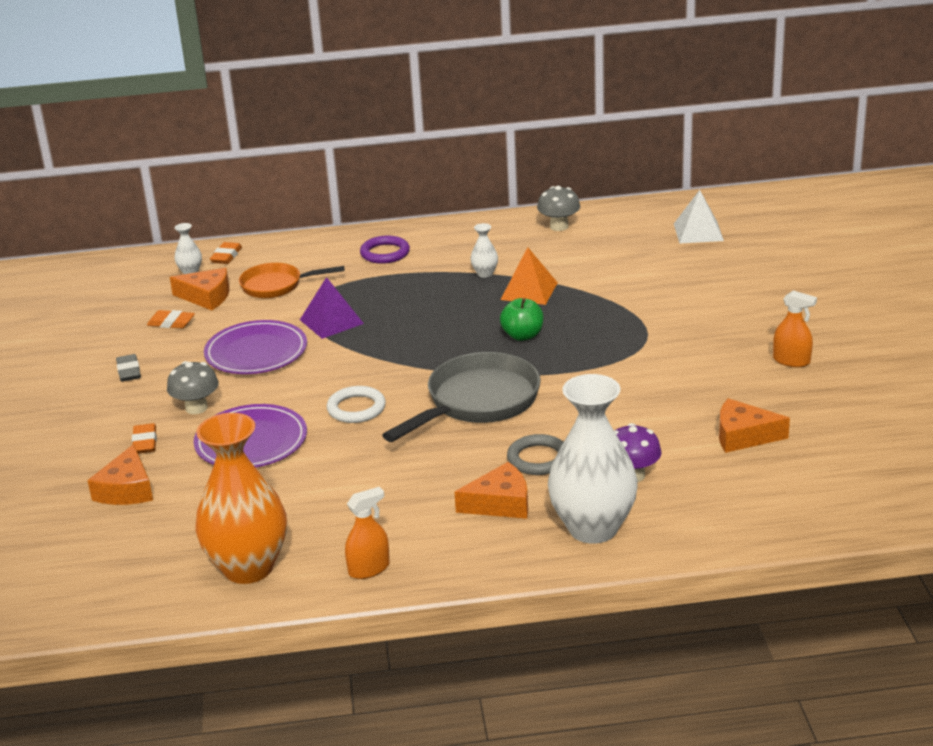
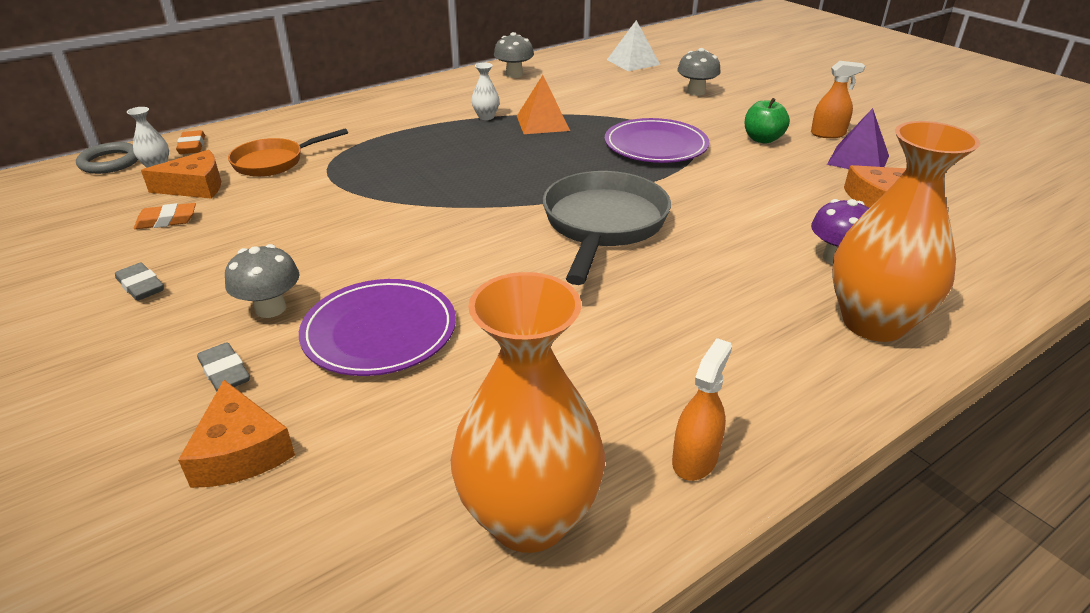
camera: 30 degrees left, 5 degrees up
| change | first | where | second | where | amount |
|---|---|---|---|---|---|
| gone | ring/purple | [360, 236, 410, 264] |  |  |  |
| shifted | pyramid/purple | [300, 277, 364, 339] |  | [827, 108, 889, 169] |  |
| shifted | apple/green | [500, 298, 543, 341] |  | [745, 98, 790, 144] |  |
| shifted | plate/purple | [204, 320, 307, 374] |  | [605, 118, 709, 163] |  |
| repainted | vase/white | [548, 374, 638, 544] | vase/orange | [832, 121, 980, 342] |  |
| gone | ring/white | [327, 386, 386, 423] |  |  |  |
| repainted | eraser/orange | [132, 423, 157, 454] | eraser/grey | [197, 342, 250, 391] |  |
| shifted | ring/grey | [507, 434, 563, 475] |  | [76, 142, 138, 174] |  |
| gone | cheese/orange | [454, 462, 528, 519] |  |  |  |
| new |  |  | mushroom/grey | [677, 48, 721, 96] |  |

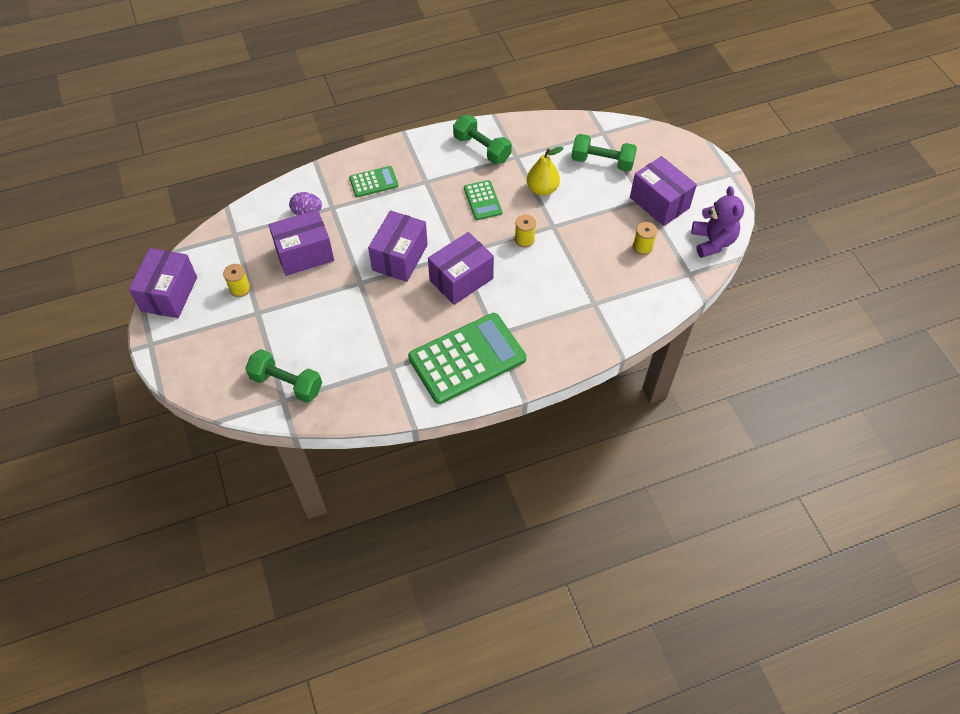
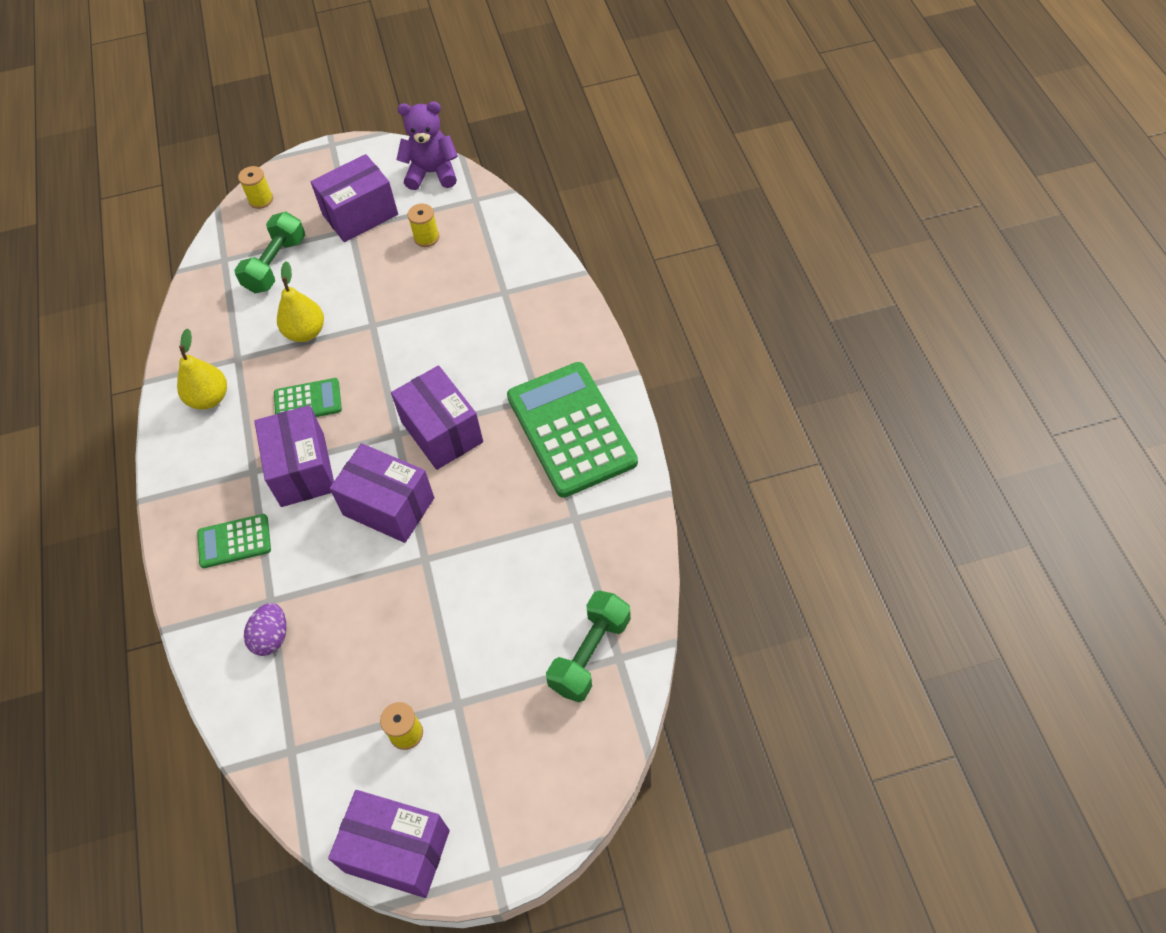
camera: 80 degrees left, 0 degrees up
| change | first | where | second | where | amount |
|---|---|---|---|---|---|
| swapped | dumbbell/green | [453, 115, 512, 164] | pear/yellow | [177, 328, 227, 410] |  |
| rotated | calculator/green | [349, 166, 399, 197] |  | [197, 514, 271, 568] | 90 degrees counterclockwise |
| shifted | box/purple | [269, 210, 334, 276] |  | [254, 405, 334, 507] |  |
| shifted | spool/yellow | [515, 214, 536, 248] |  | [238, 166, 273, 209] |  |

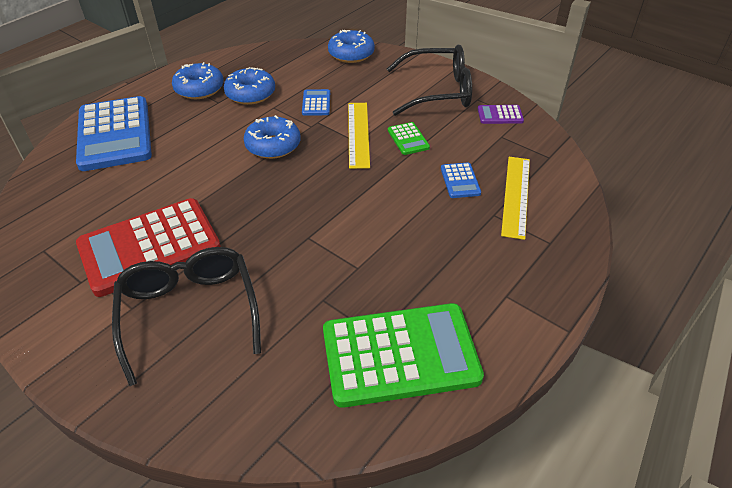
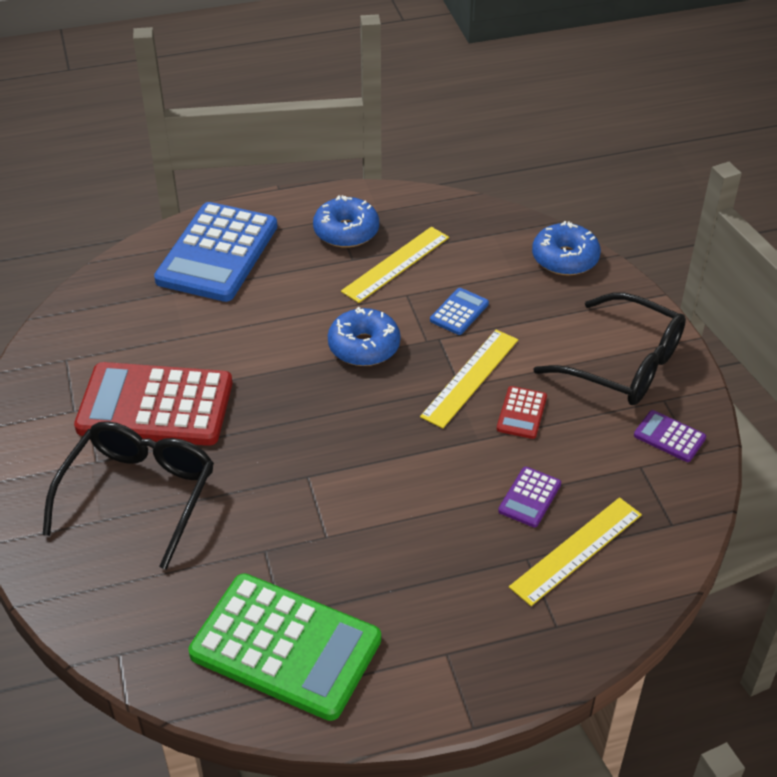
camera: 35 degrees right, 0 degrees up
| change | first | where | second | where | amount |
|---|---|---|---|---|---|
| swapped | donut/blue | [224, 67, 275, 105] | ruler/yellow | [341, 227, 449, 303] |  |
| repainted | calculator/green | [388, 122, 430, 155] | calculator/red | [497, 386, 547, 439] |  |
| repainted | calculator/blue | [441, 162, 481, 198] | calculator/purple | [498, 467, 561, 527] |  |

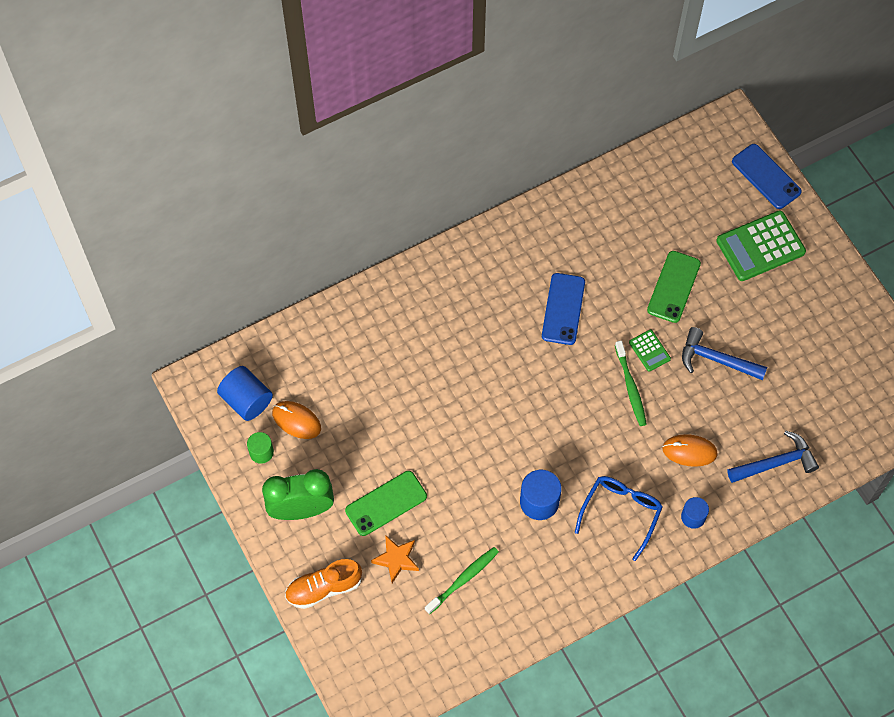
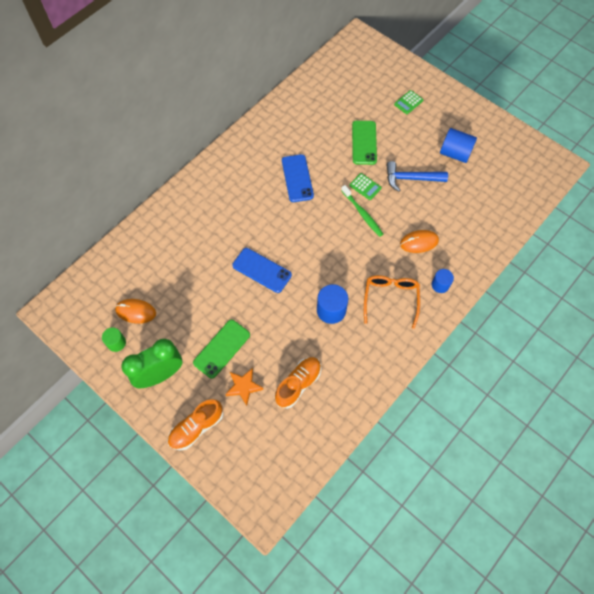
camera: 20 degrees left, 0 degrees up
| change | first | where | second | where | amount |
|---|---|---|---|---|---|
| shifted | phone/blue | [732, 144, 802, 209] |  | [232, 248, 292, 293] |  |
| scaled | calculator/green | [716, 210, 806, 281] |  | [394, 90, 423, 114] | x0.49 |
| shifted | cylinder/blue | [217, 366, 273, 421] |  | [440, 128, 477, 163] |  |
| gone | hammer/blue | [727, 431, 819, 483] |  |  |  |
| repainted | glasses/blue | [575, 476, 663, 561] | glasses/orange | [364, 275, 420, 329] |  |
| swapped | toothbrush/green | [425, 547, 499, 614] | shoe/orange | [275, 357, 321, 409] |  |

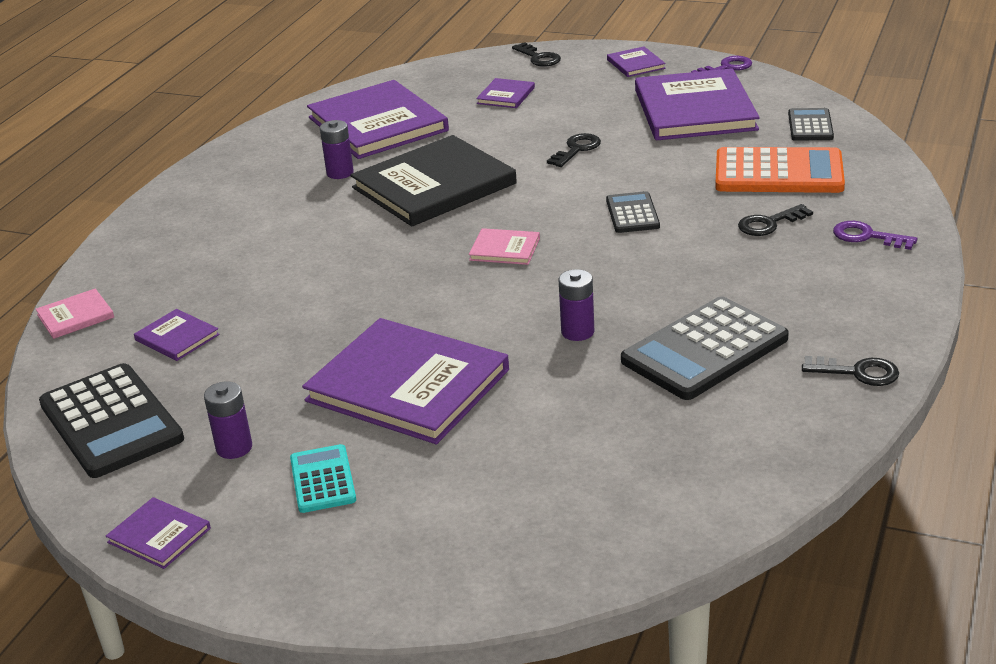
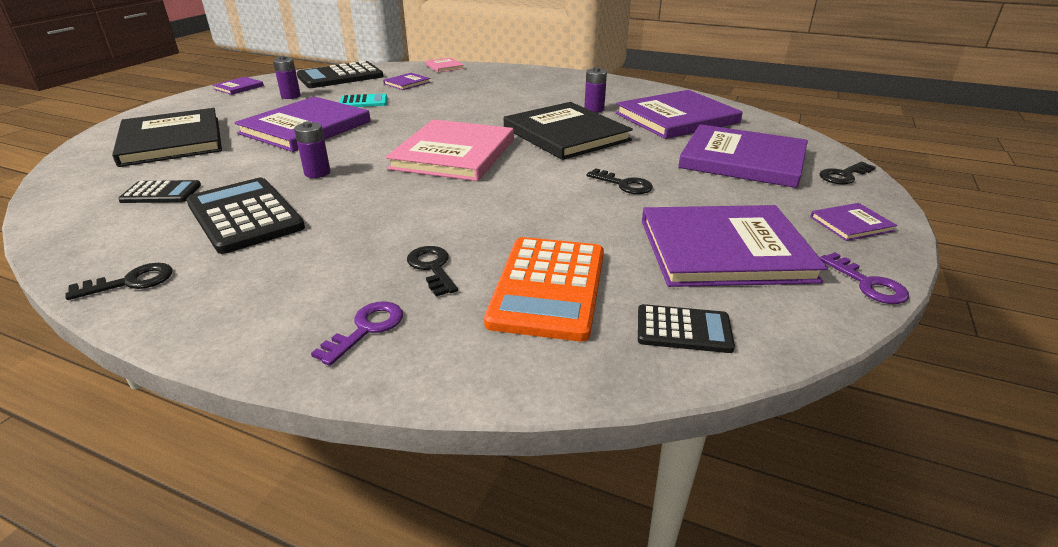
camera: 90 degrees right, 0 degrees up
| change | first | where | second | where | amount |
|---|---|---|---|---|---|
| scaled | book/purple | [476, 78, 535, 108] |  | [678, 124, 808, 188] | x2.27 |
| shifted | calculator/black | [606, 191, 660, 233] |  | [118, 180, 201, 203] |  |
| scaled | book/pink | [469, 228, 540, 265] |  | [386, 119, 514, 181] | x2.27 |
| rotated | key/black | [802, 356, 899, 386] |  | [65, 263, 173, 300] | 135 degrees counterclockwise |
| shifted | calculator/turquoise | [290, 444, 356, 513] |  | [340, 93, 387, 107] |  |
| new |  |  | book/black | [112, 108, 222, 167] |  |

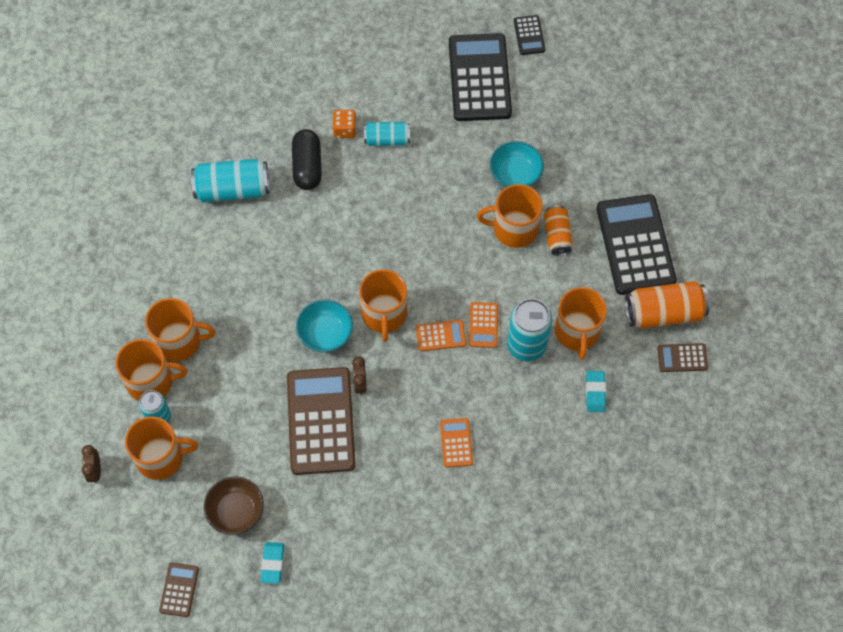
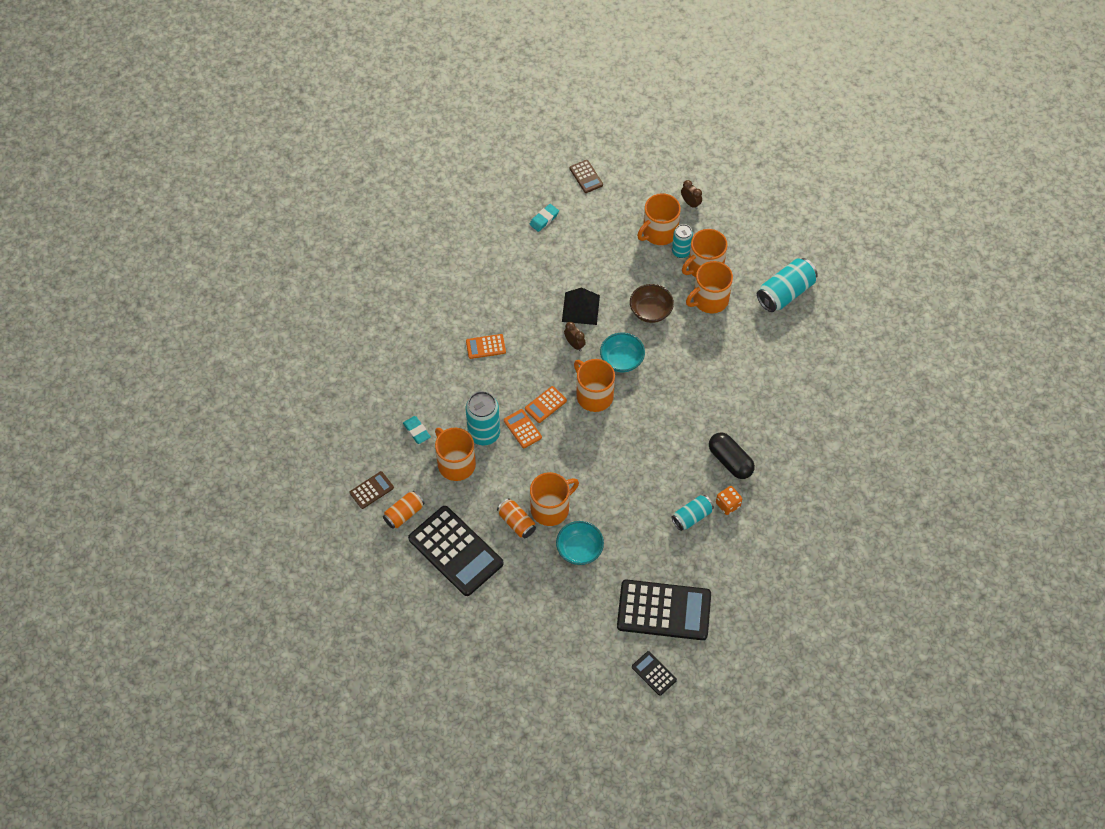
camera: 145 degrees right, 5 degrees down
| change | first | where | second | where | amount |
|---|---|---|---|---|---|
| rotated | calculator/black | [449, 33, 512, 121] |  | [617, 580, 711, 640] | 45 degrees counterclockwise |
| shifted | can/turquoise | [191, 159, 270, 202] |  | [757, 258, 818, 312] |  |
| scaled | can/orange | [625, 281, 709, 328] |  | [383, 491, 424, 529] | x0.62 |
| swapped | calculator/brown | [287, 367, 356, 475] | pyramid/black | [562, 287, 600, 325] |  |
| rotated | calculator/orange | [440, 418, 473, 468] |  | [466, 334, 506, 359] | 120 degrees clockwise |
| shifted | bowl/brown | [204, 477, 264, 535] |  | [630, 284, 674, 323] |  |
| rotated | eraser/turquoise | [261, 542, 284, 584] |  | [530, 204, 559, 232] | 75 degrees clockwise |

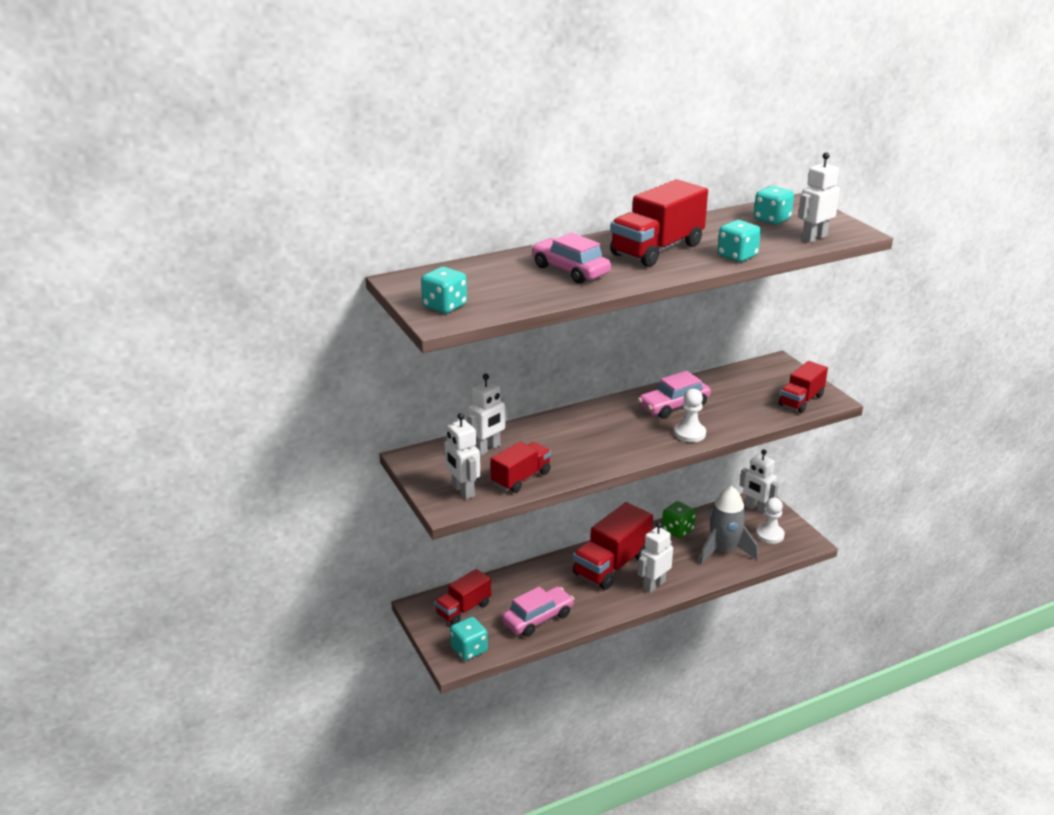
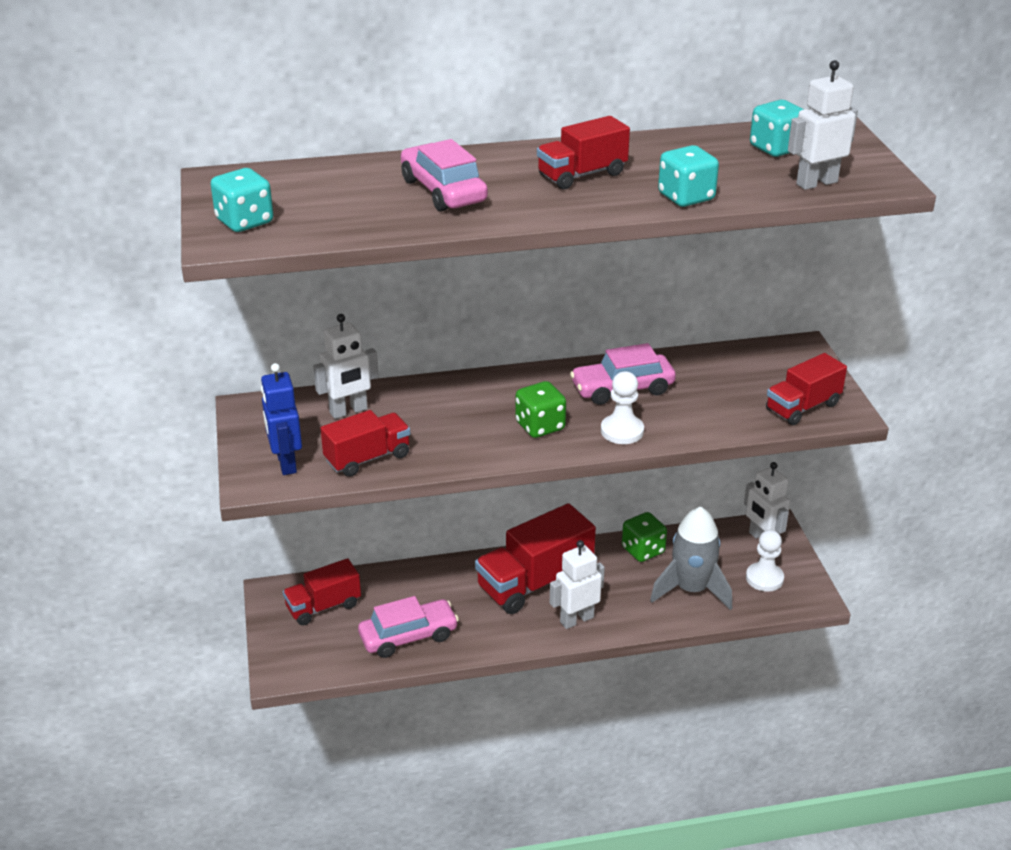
camera: 15 degrees right, 5 degrees up
| change | first | where | second | where | amount |
|---|---|---|---|---|---|
| scaled | truck/red | [610, 179, 708, 267] |  | [537, 116, 630, 189] | x0.61 |
| repainted | robot/white | [444, 413, 480, 499] | robot/blue | [261, 363, 302, 475] |  |
| gone | dice/turquoise | [450, 617, 488, 661] |  |  |  |
| new |  |  | dice/green | [515, 381, 566, 438] |  |

